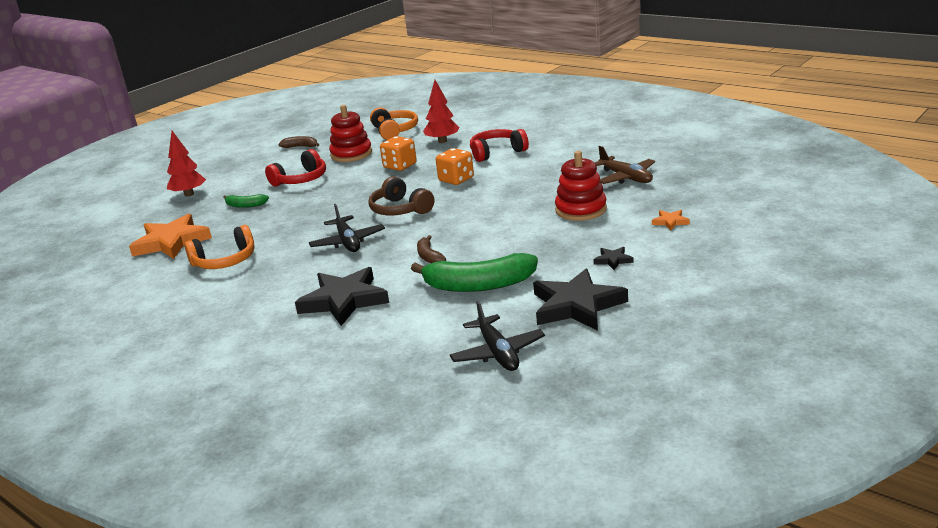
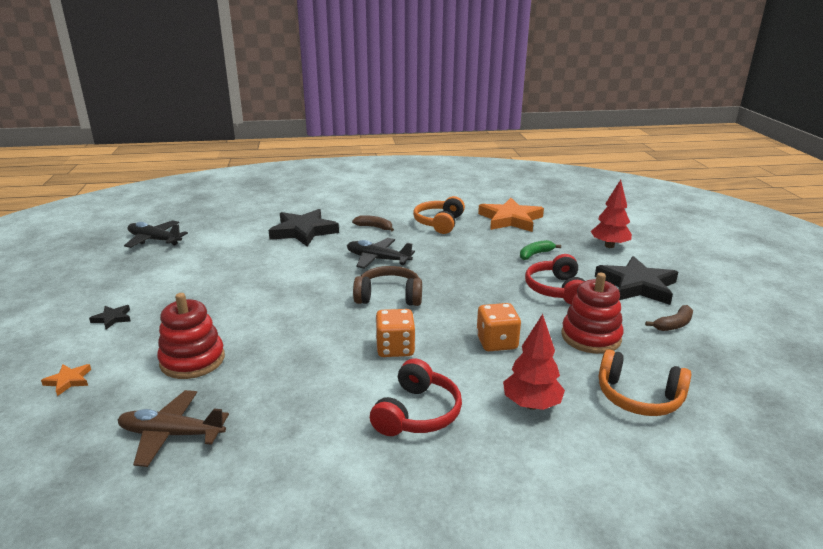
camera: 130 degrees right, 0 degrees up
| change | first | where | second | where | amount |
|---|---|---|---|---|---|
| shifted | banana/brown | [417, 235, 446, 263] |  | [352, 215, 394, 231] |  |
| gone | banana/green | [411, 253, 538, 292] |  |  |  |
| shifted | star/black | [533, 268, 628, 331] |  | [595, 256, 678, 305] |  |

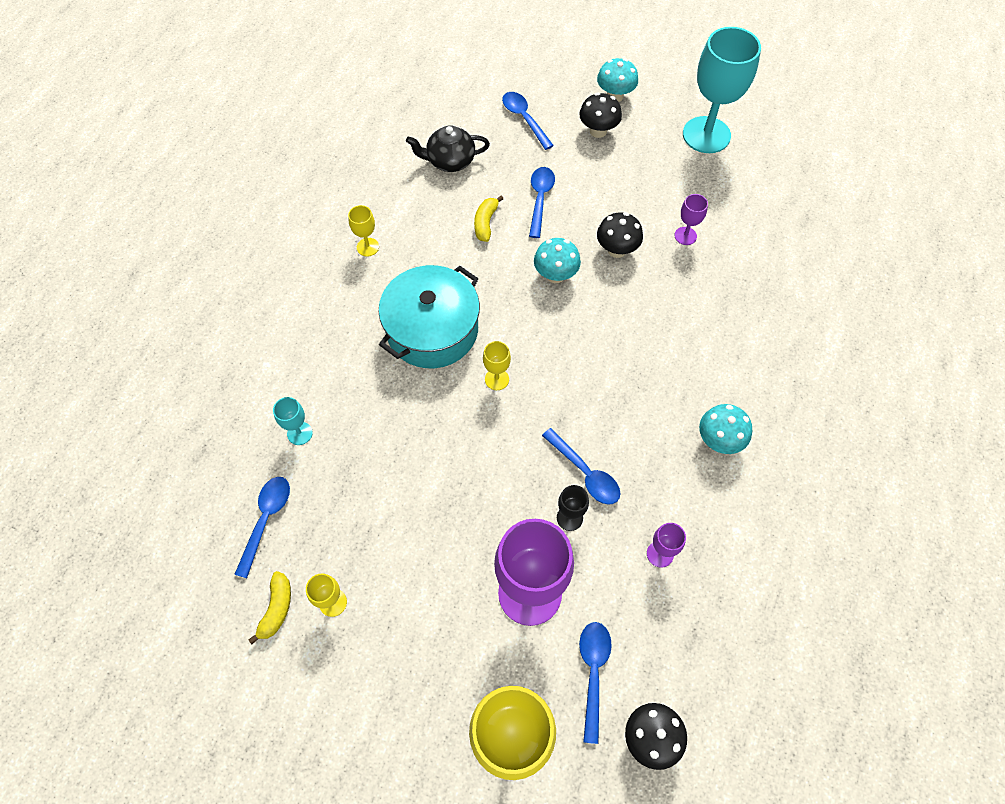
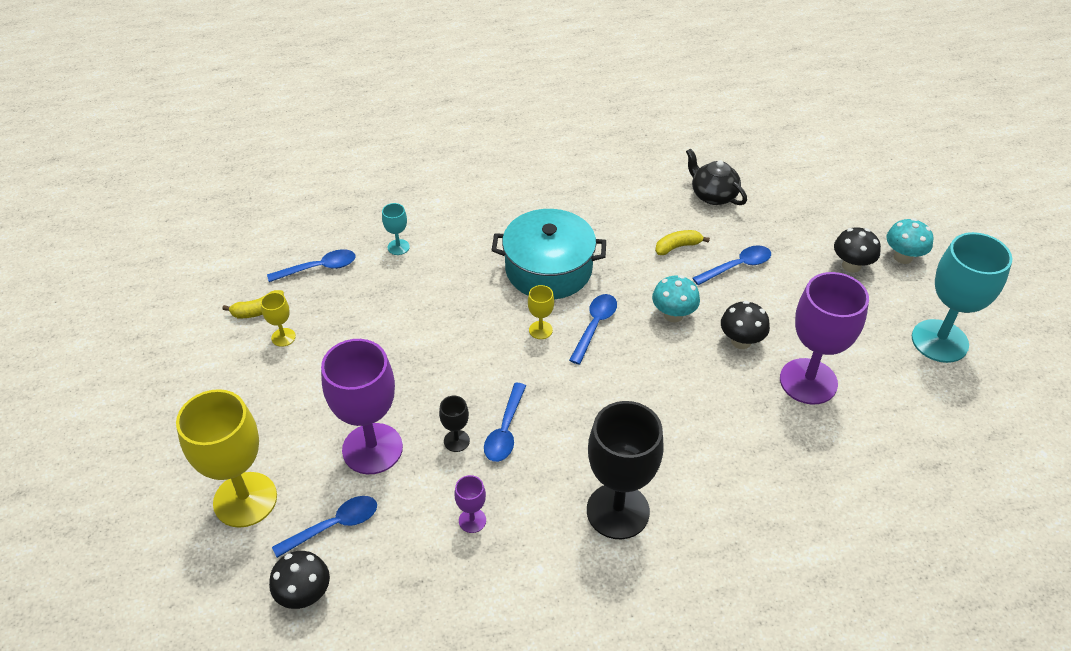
camera: 55 degrees right, 15 degrees down
| change | first | where | second | where | amount |
|---|---|---|---|---|---|
| shifted | spoon/blue | [502, 92, 554, 150] |  | [569, 294, 617, 365] |  |
| scaled | goblet/purple | [674, 194, 708, 245] |  | [780, 272, 869, 404] | x2.30 |
| gone | goblet/yellow | [348, 205, 379, 257] |  |  |  |
| swapped | mushroom/turquoise | [699, 404, 752, 454] | goblet/black | [587, 401, 664, 539] |  |

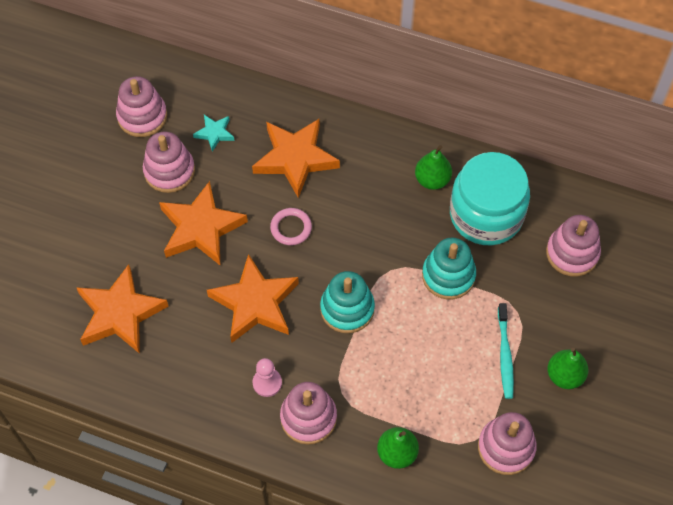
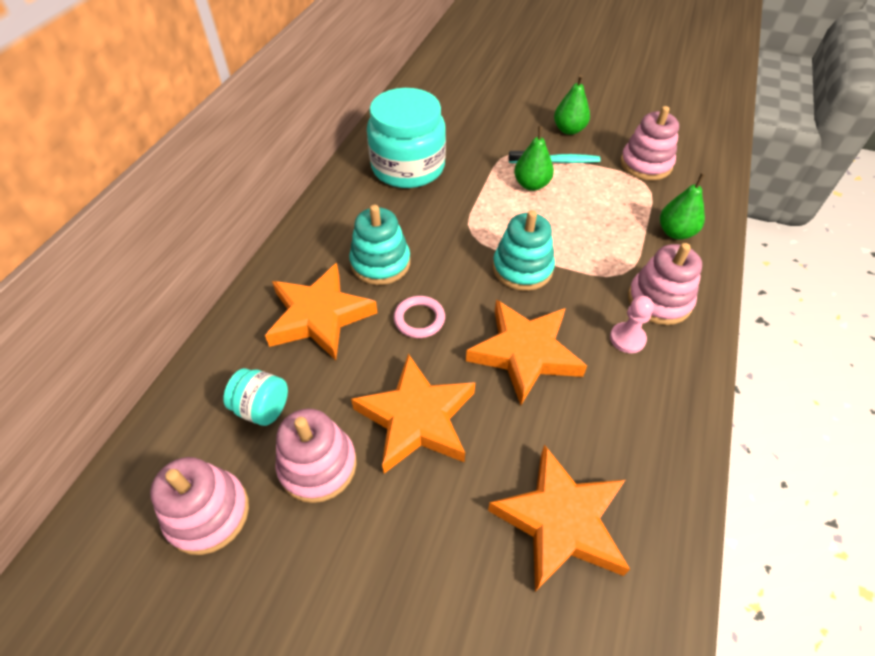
camera: 90 degrees left, 10 degrees down
| change | first | where | second | where | amount |
|---|---|---|---|---|---|
| swapped | star/turquoise | [193, 115, 235, 152] | jar/turquoise | [223, 368, 288, 426] |  |
| shifted | pear/green | [415, 145, 452, 190] |  | [514, 126, 554, 191] |  |
| gone | stacking toy/pink | [546, 215, 601, 277] |  |  |  |
| shifted | stacking toy/turquoise | [422, 237, 476, 299] |  | [349, 205, 410, 285] |  |

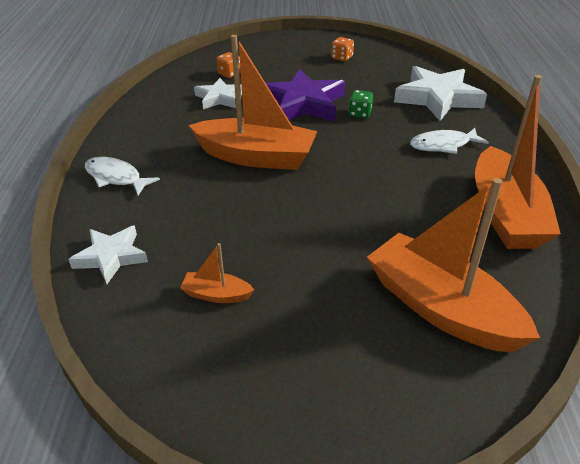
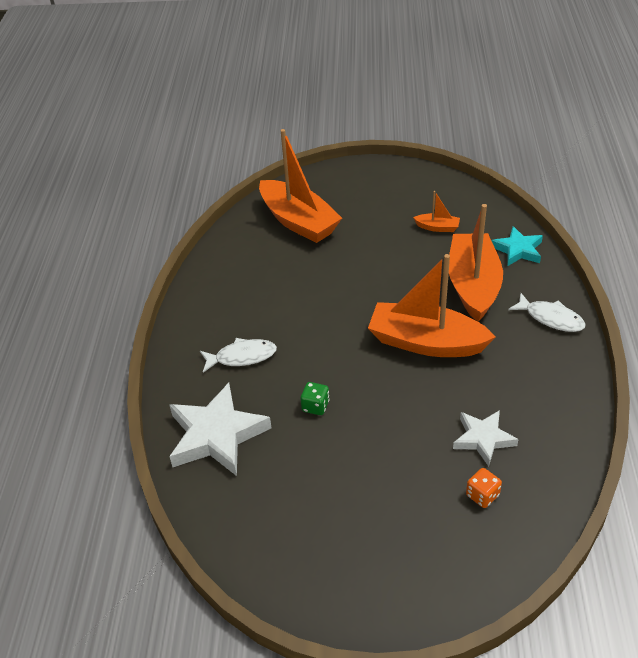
camera: 175 degrees left, 5 degrees up
| change | first | where | second | where | amount |
|---|---|---|---|---|---|
| gone | dice/orange | [331, 37, 354, 61] |  |  |  |
| gone | star/purple | [266, 69, 345, 121] |  |  |  |
| shifted | boat/orange | [475, 75, 561, 249] |  | [449, 204, 503, 322] |  |
| repainted | star/white | [68, 225, 148, 284] | star/turquoise | [491, 226, 543, 266] |  |

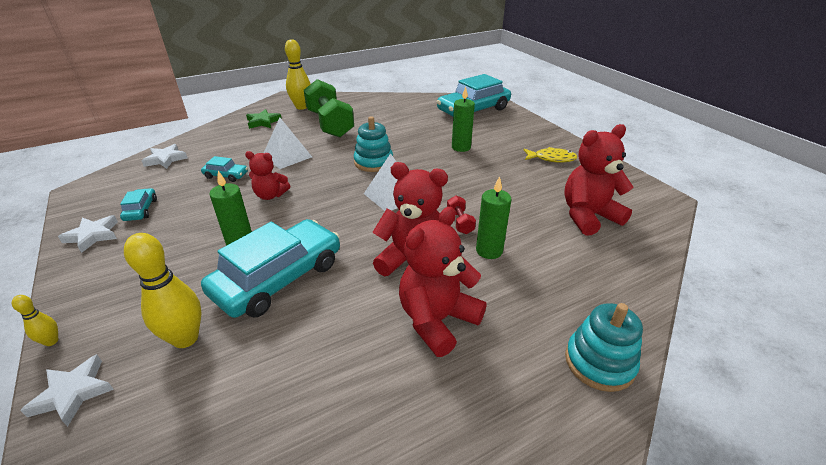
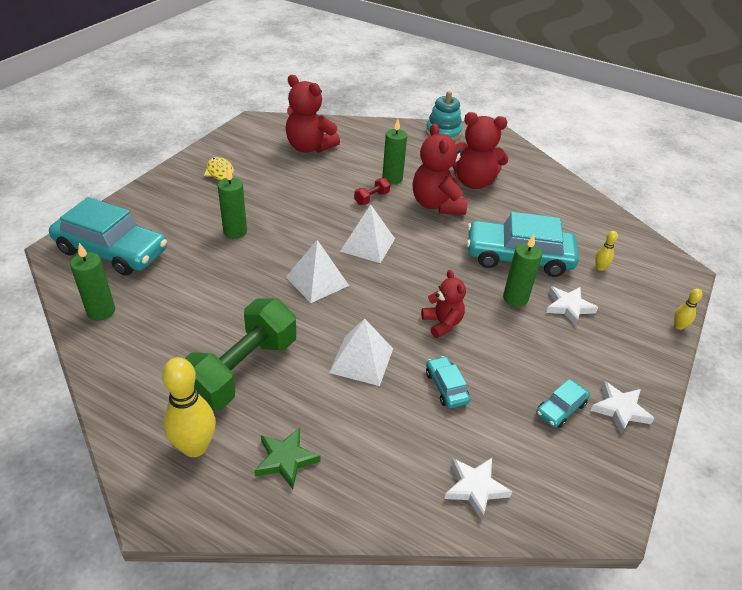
camera: 125 degrees left, 5 degrees up
| change | first | where | second | where | amount |
|---|---|---|---|---|---|
| swapped | stacking toy/turquoise | [354, 116, 393, 172] | pyramid/white | [286, 240, 349, 303] |  |
| scaled | bowling pin/yellow | [124, 233, 202, 348] |  | [595, 231, 618, 271] | x0.49 |
| shifted | star/white | [20, 354, 114, 427] |  | [546, 286, 598, 326] |  |
| new |  |  | candle/green | [70, 243, 115, 321] |  |

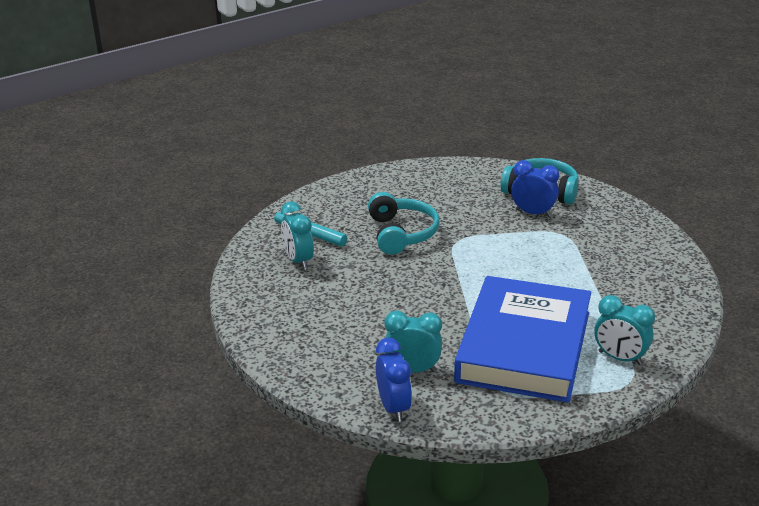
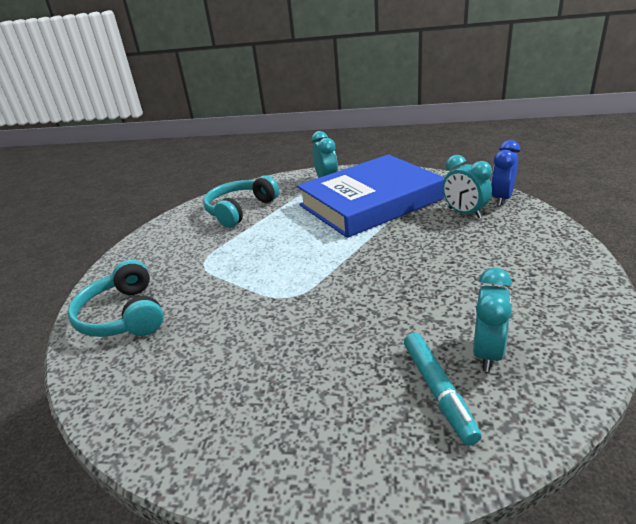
camera: 135 degrees left, 0 degrees up
| change | first | where | second | where | amount |
|---|---|---|---|---|---|
| gone | clock/blue | [511, 160, 559, 217] |  |  |  |
| shifted | headphones/turquoise | [368, 192, 440, 255] |  | [203, 175, 279, 228] |  |

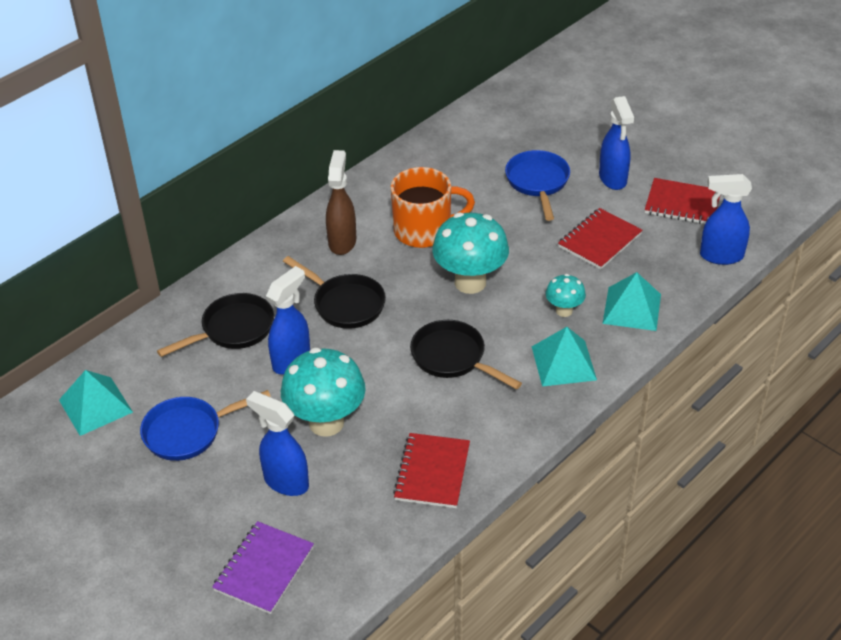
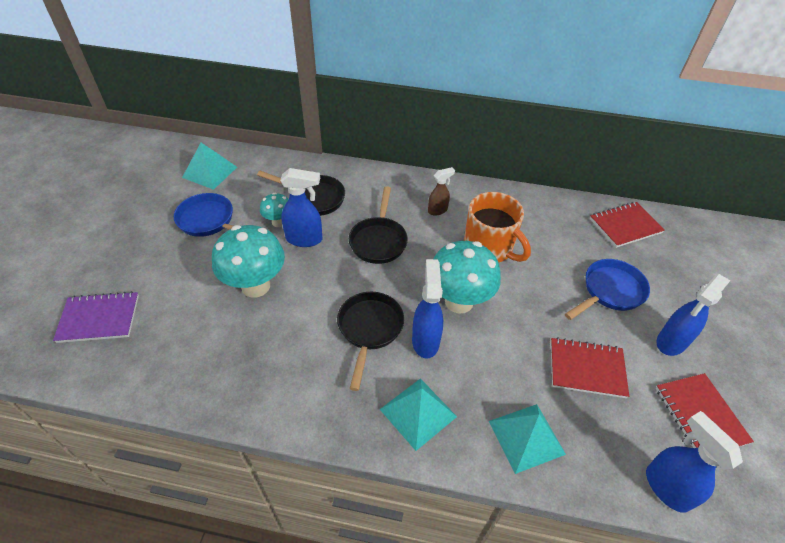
camera: 55 degrees right, 5 degrees up
| change | first | where | second | where | amount |
|---|---|---|---|---|---|
| scaled | spray bottle/brown | [326, 150, 356, 255] |  | [428, 167, 455, 216] | x0.62 |
| shifted | mushroom/turquoise | [546, 274, 586, 317] |  | [260, 193, 288, 227] |  |
| shifted | spray bottle/blue | [246, 391, 309, 496] |  | [412, 259, 443, 359] |  |
| shifted | notebook/red | [393, 433, 470, 508] |  | [590, 202, 665, 248] |  |

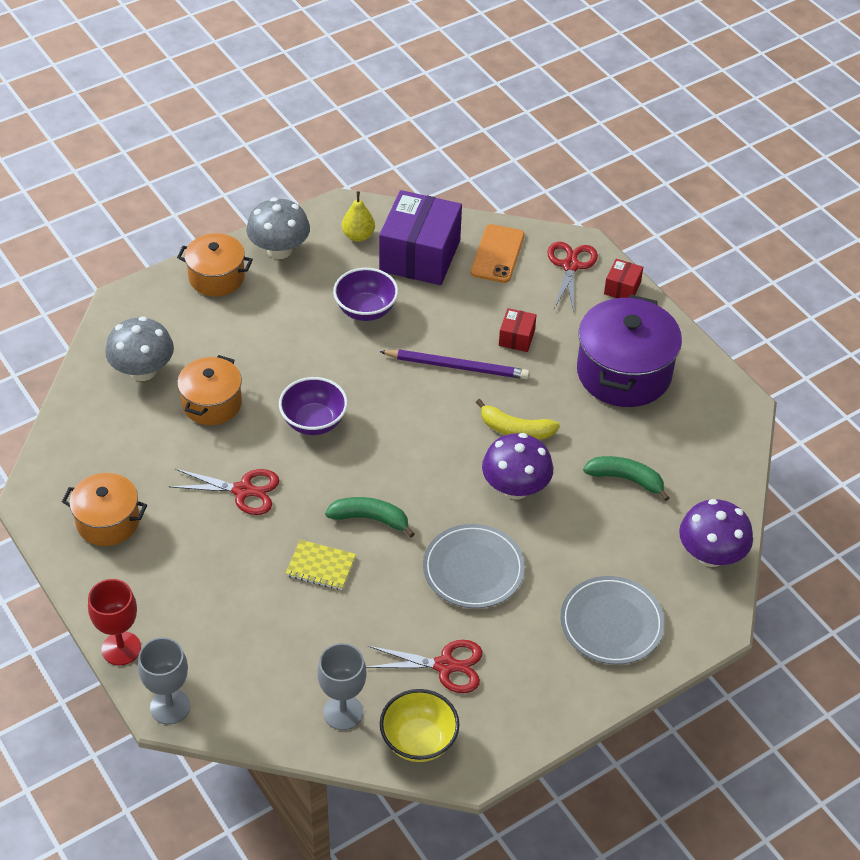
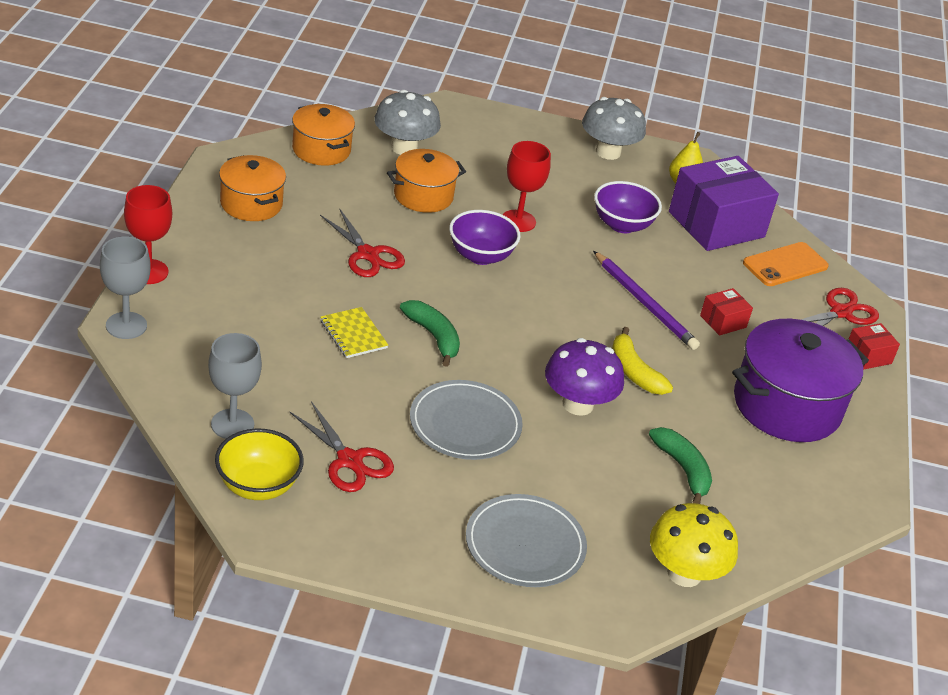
camera: 40 degrees right, 10 degrees down
| change | first | where | second | where | amount |
|---|---|---|---|---|---|
| shifted | pot/orange | [177, 233, 253, 296] |  | [292, 104, 355, 166] |  |
| repainted | mushroom/purple | [679, 499, 753, 567] | mushroom/yellow | [650, 503, 738, 587] |  |
| new |  |  | goblet/red | [503, 141, 551, 232] |  |

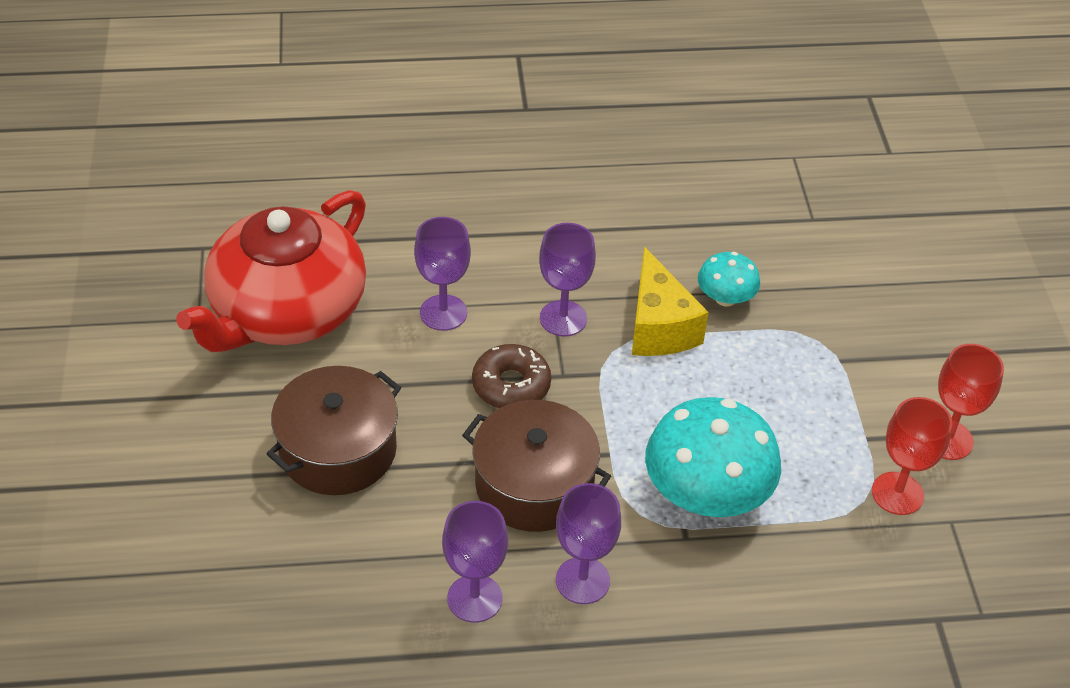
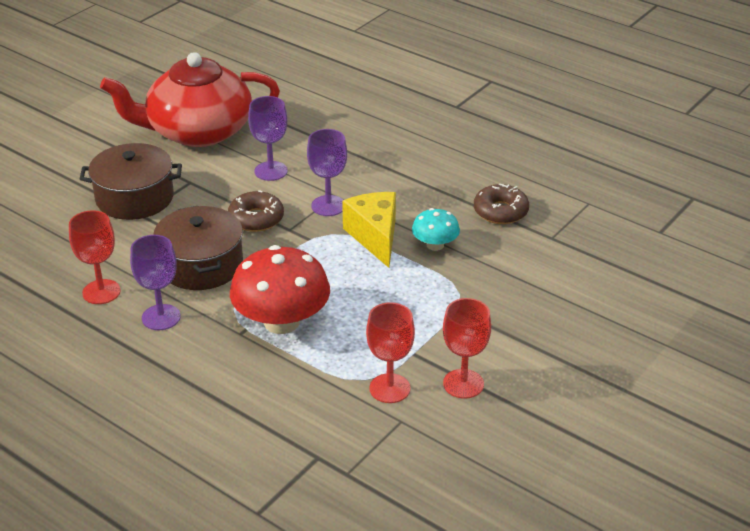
camera: 45 degrees right, 10 degrees down
| change | first | where | second | where | amount |
|---|---|---|---|---|---|
| rotated | cheese/yellow | [632, 247, 709, 356] |  | [342, 192, 396, 268] | 135 degrees clockwise |
| repainted | mushroom/turquoise | [645, 397, 781, 517] | mushroom/red | [230, 245, 330, 334] |  |
| repainted | goblet/purple | [442, 501, 508, 623] | goblet/red | [69, 210, 121, 304] |  |
| new |  |  | donut/brown | [474, 184, 529, 224] |  |

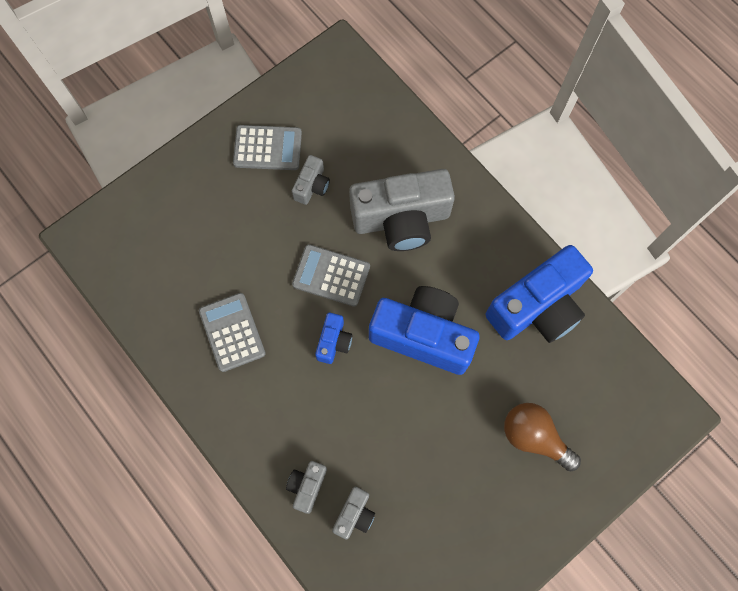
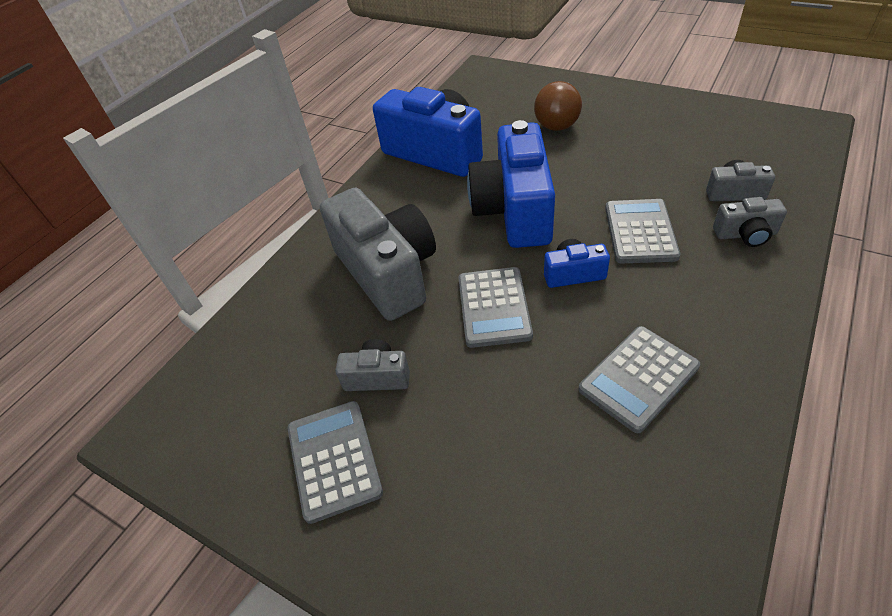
camera: 105 degrees left, 25 degrees down
| change | first | where | second | where | amount |
|---|---|---|---|---|---|
| new |  |  | calculator/grey | [605, 199, 680, 263] |  |

